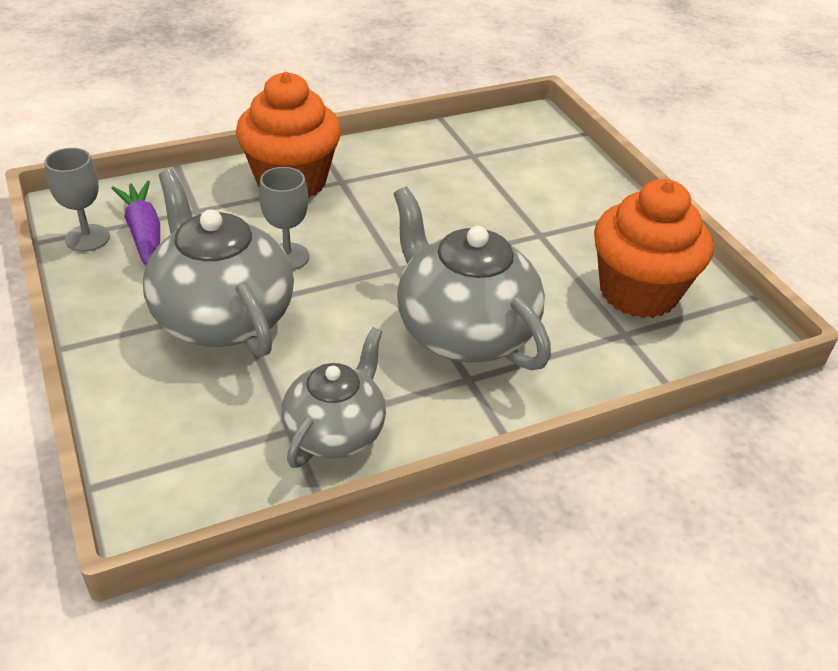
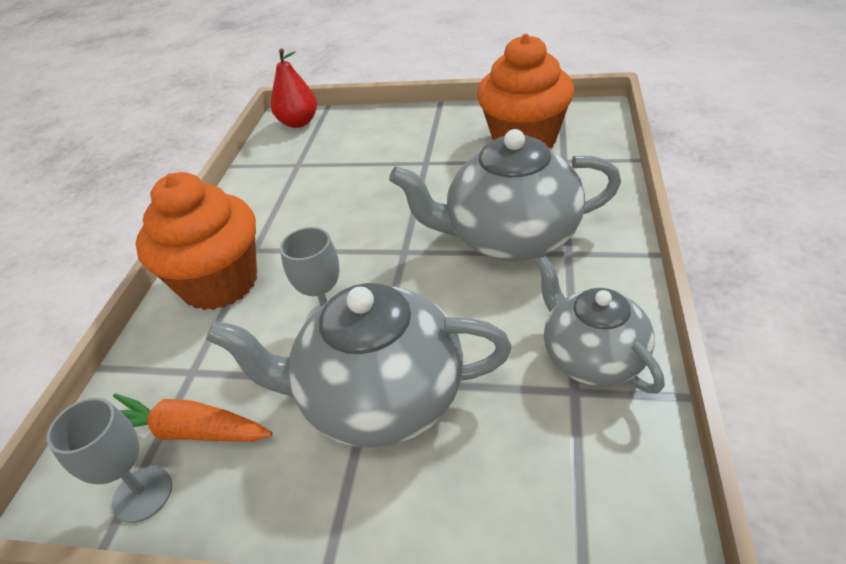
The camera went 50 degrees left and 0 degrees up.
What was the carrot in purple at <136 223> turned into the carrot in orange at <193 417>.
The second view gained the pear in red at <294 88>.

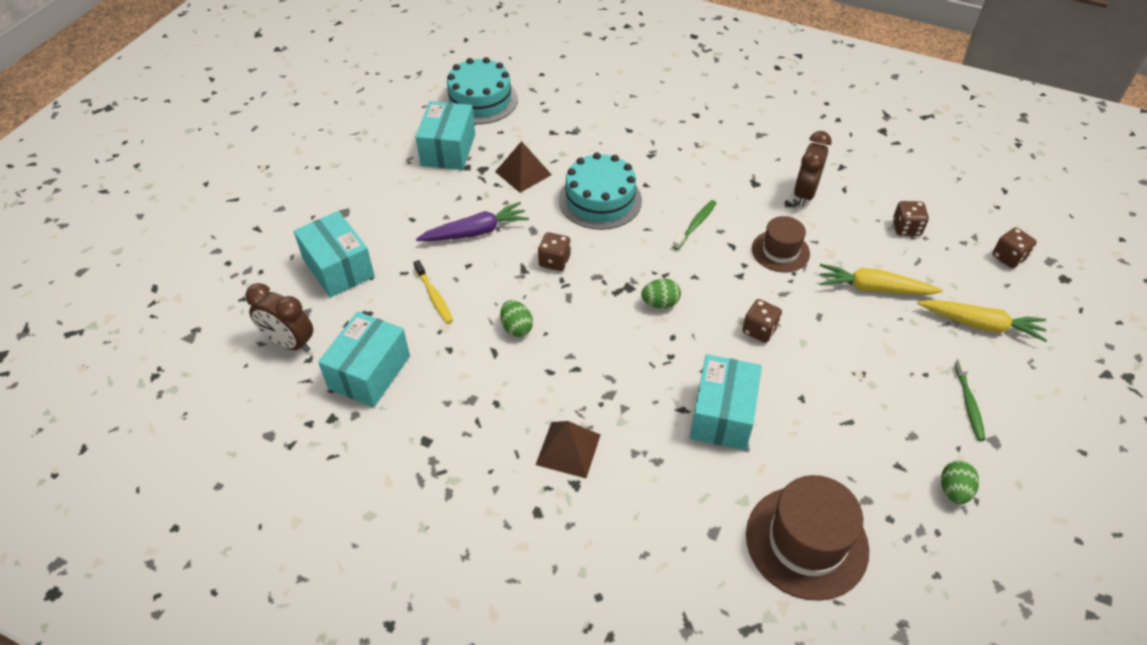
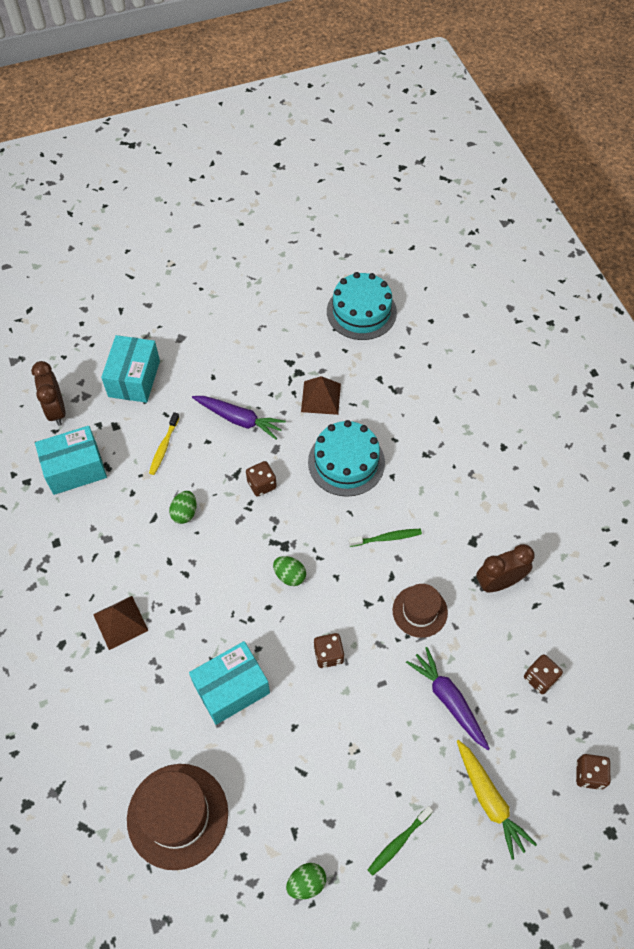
The camera went 45 degrees right and 10 degrees up.
The second view lost the box in turquoise at <445 135>.
What was the carrot in yellow at <881 279> turned into the carrot in purple at <448 698>.

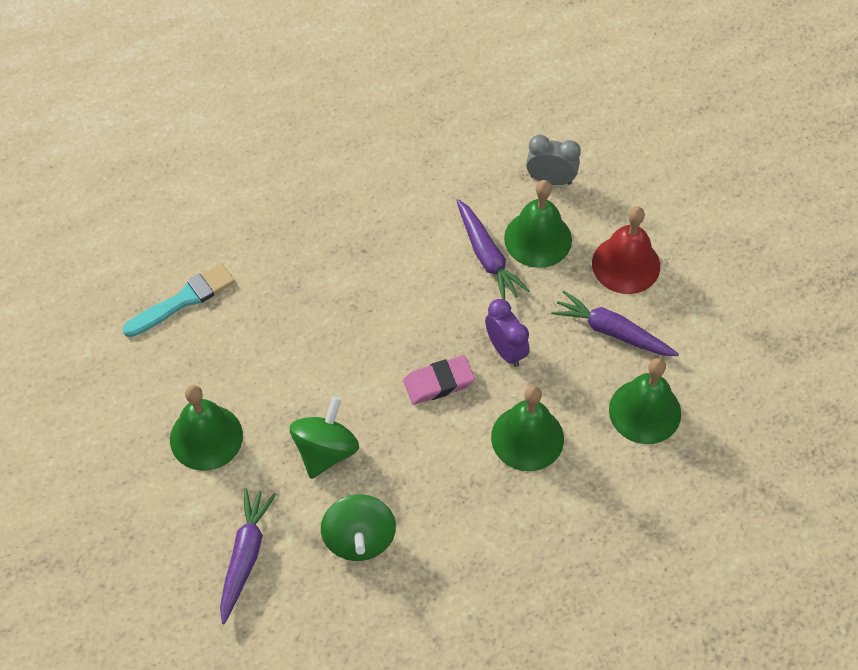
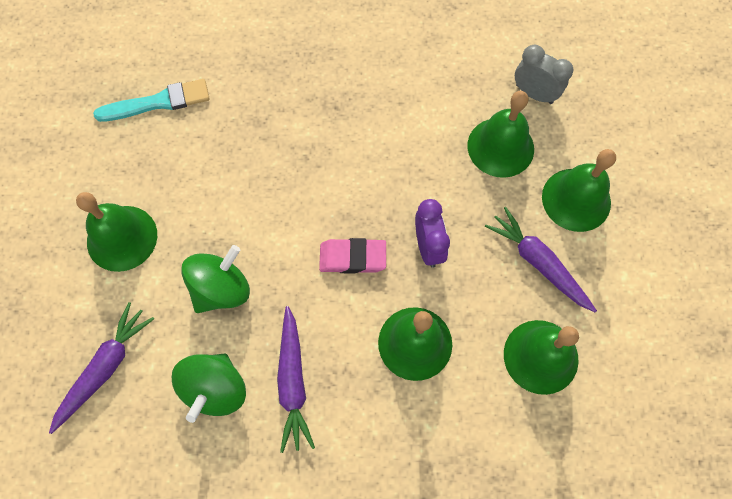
The camera went 20 degrees right and 10 degrees up.
The carrot in purple ended up elsewhere, having gone from <493 249> to <296 379>.
What was the bell in red at <626 250> turned into the bell in green at <579 190>.

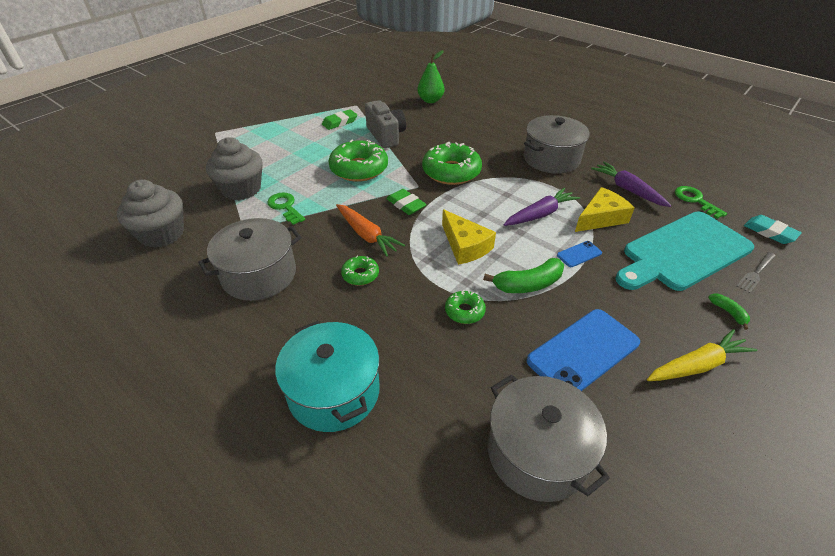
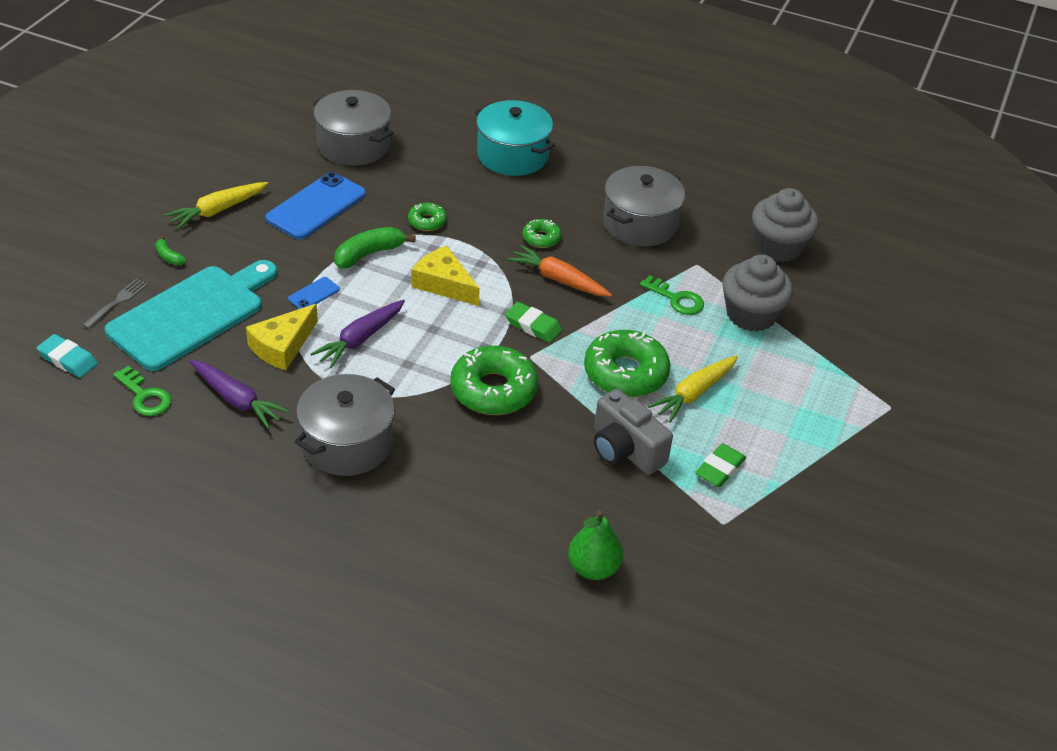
The camera went 160 degrees right and 0 degrees up.
The second view gained the carrot in yellow at <693 389>.

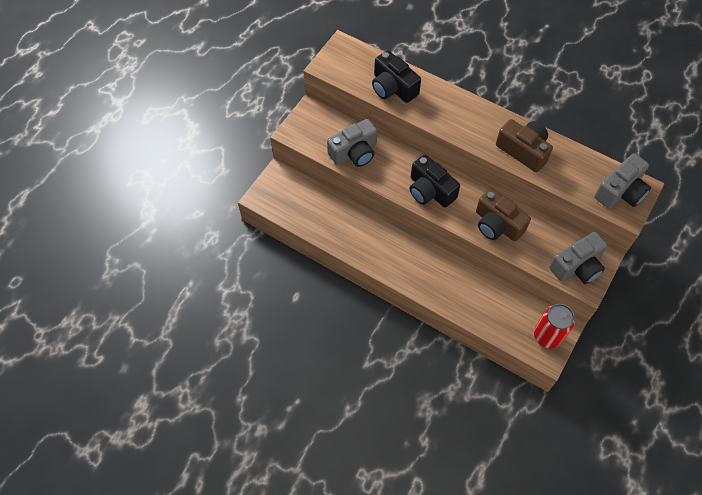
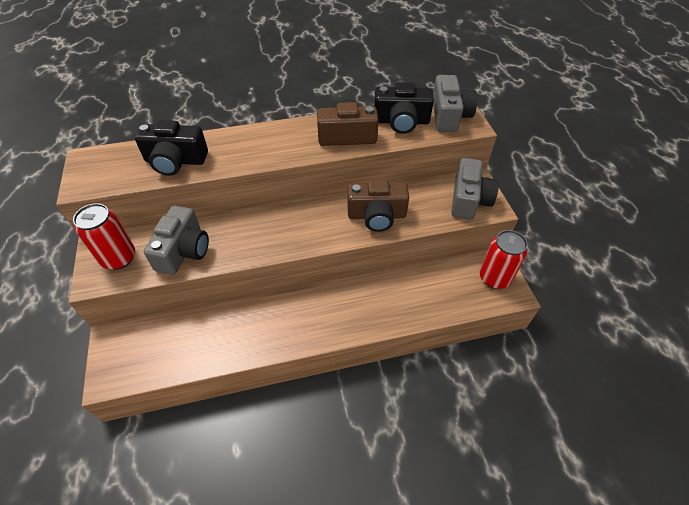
The camera went 45 degrees left and 10 degrees down.
The camera in black ended up elsewhere, having gone from <435 181> to <404 108>.
The second view gained the can in red at <104 236>.

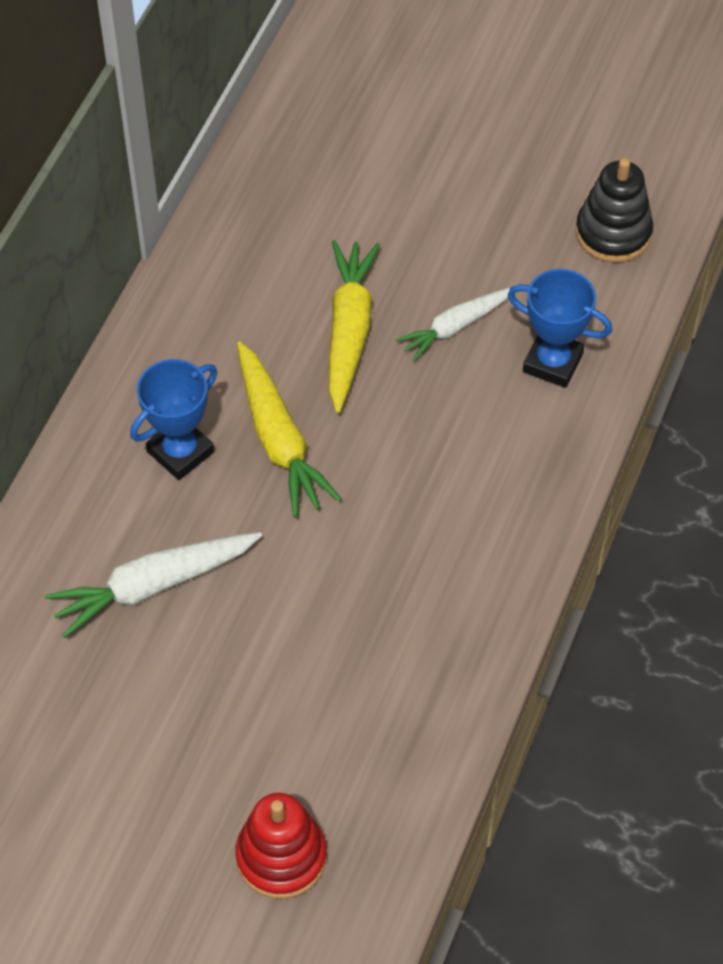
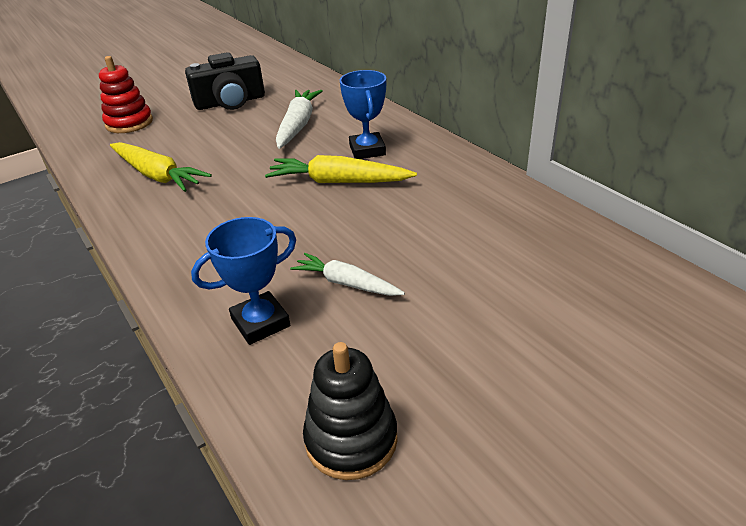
The camera went 125 degrees right and 20 degrees down.
The carrot in yellow ended up elsewhere, having gone from <354 326> to <161 167>.
The carrot in white at <453 324> ended up facing another way, 60 degrees counterclockwise from before.
The second view gained the camera in black at <225 81>.

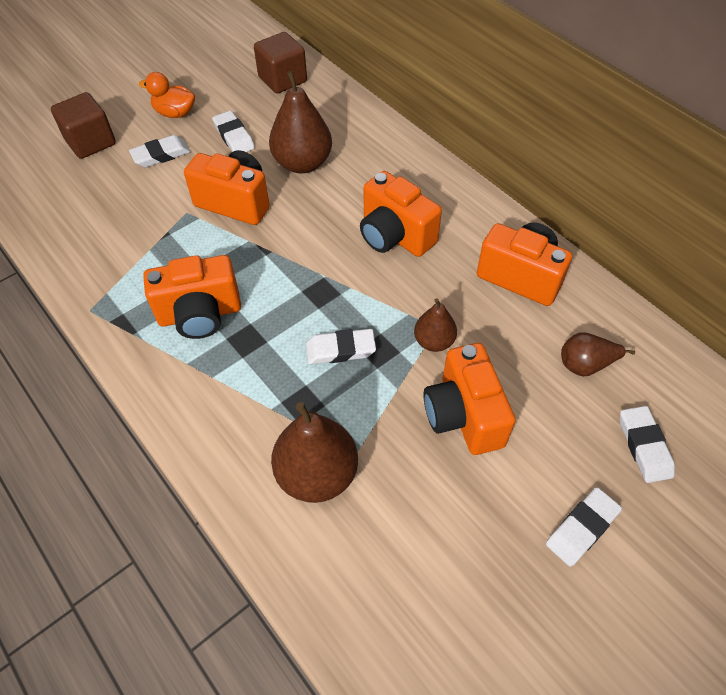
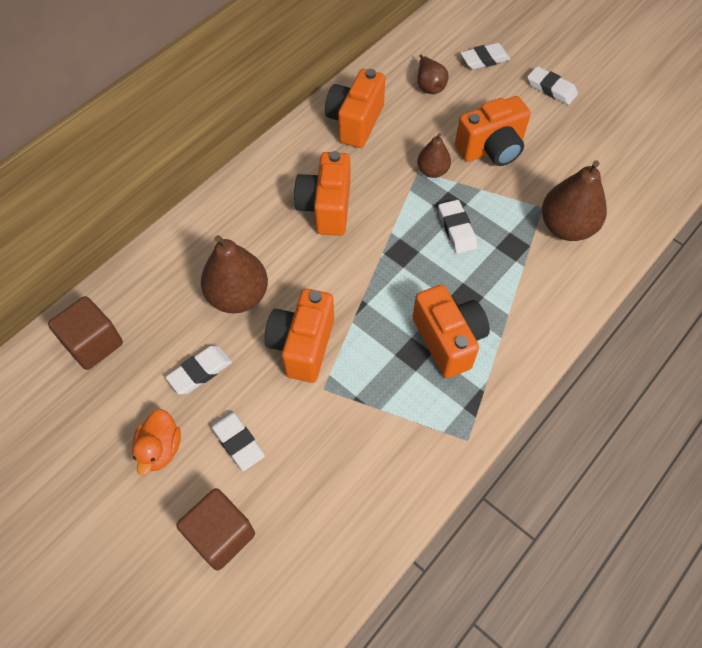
The camera went 100 degrees left and 5 degrees up.
The camera in orange at <401 214> ended up facing another way, 150 degrees clockwise from before.

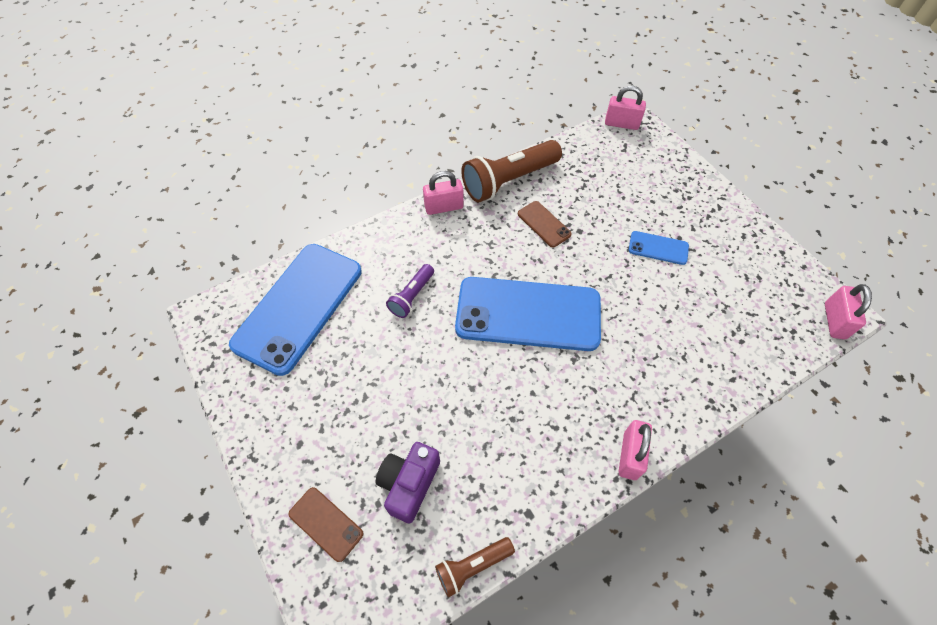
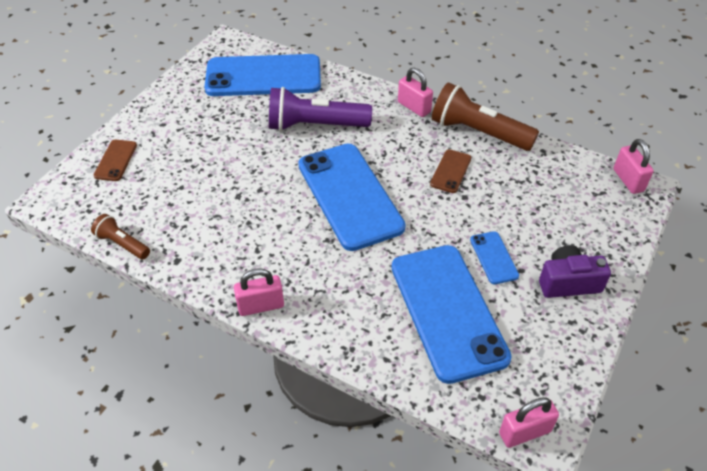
The camera went 60 degrees right and 10 degrees down.
The size of the flashlight in purple at <410 291> changed by a factor of 1.90.
The camera in purple ended up elsewhere, having gone from <407 483> to <575 271>.
The second view gained the phone in blue at <451 314>.

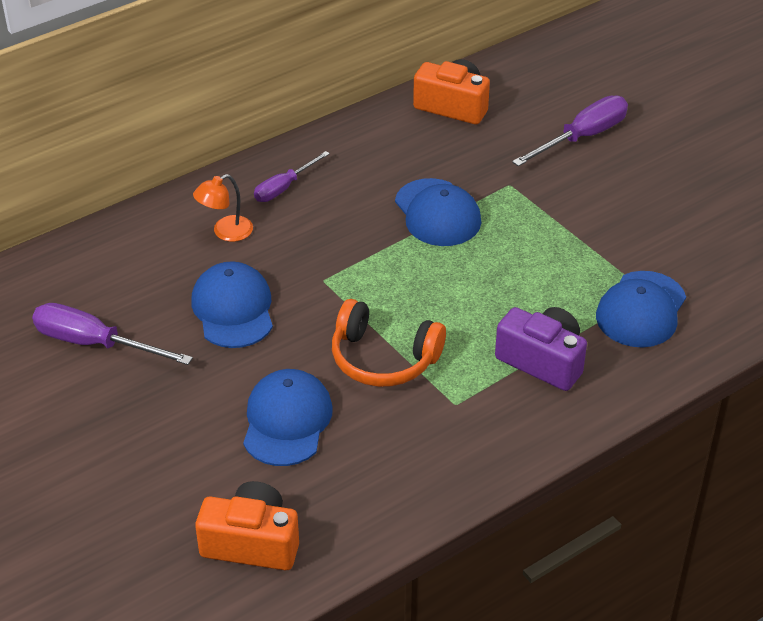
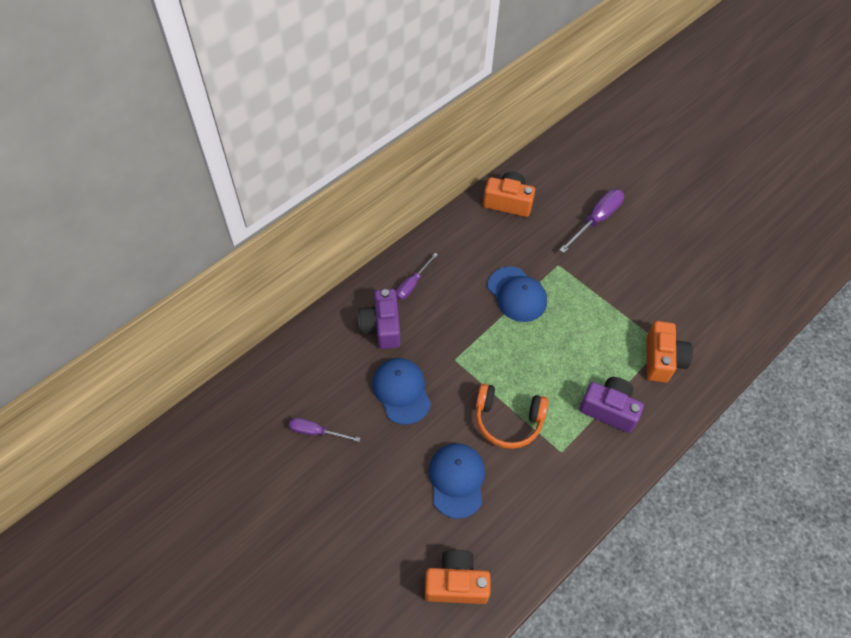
The camera went 10 degrees left and 15 degrees up.
Where the lamp in orange stood at <223 208>, the camera in purple came to stand at <379 319>.
Where the cap in blue stood at <641 309>, the camera in orange came to stand at <670 352>.
The size of the screwdriver in purple at <112 334> changed by a factor of 0.63.

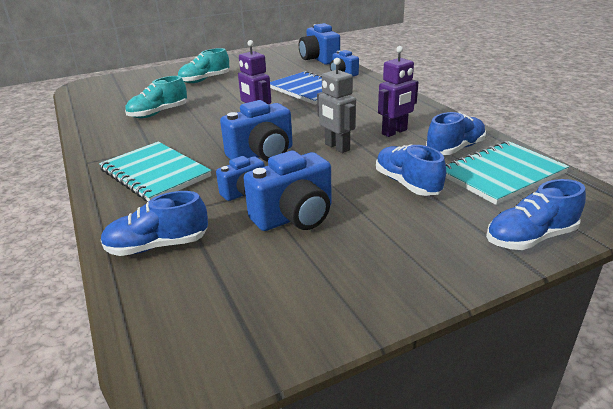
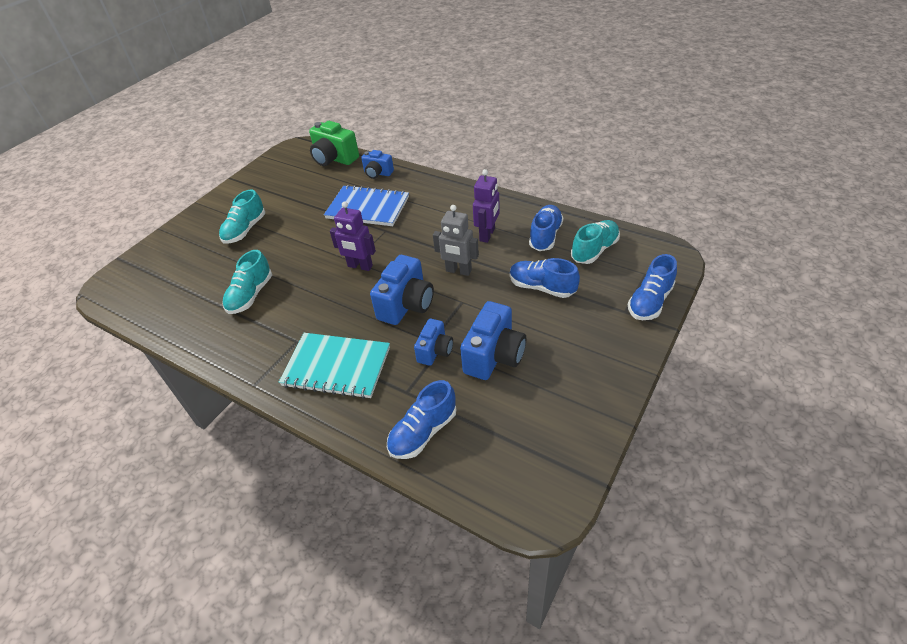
The camera went 30 degrees left and 15 degrees up.
What was the camera in blue at <319 44> turned into the camera in green at <334 143>.
Where the notebook in turquoise stood at <507 173>, the shoe in turquoise came to stand at <595 242>.

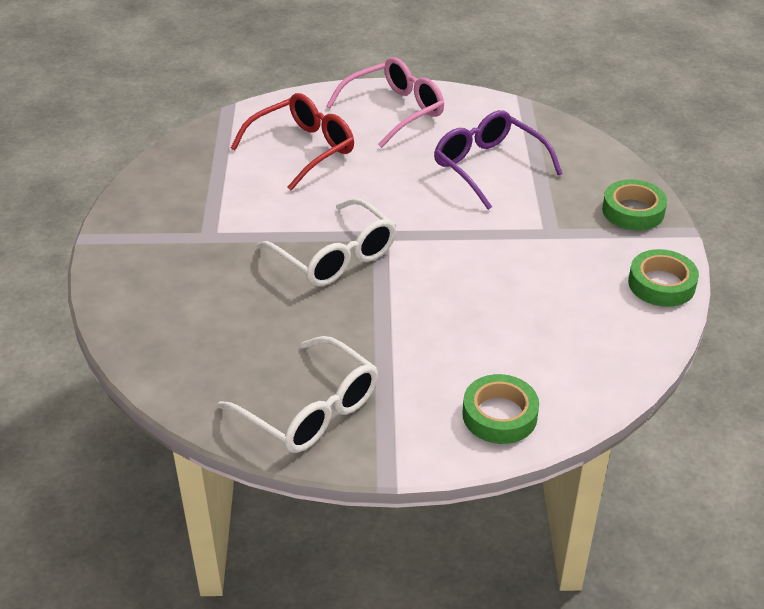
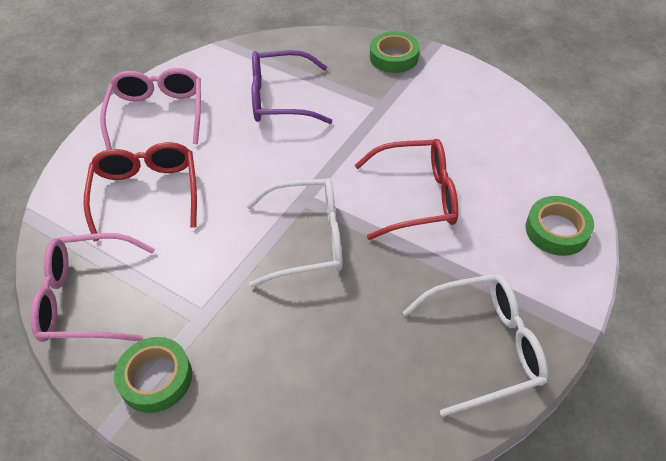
The camera went 55 degrees left and 10 degrees up.
The tape in green ended up elsewhere, having gone from <663 278> to <153 375>.
The second view gained the glasses in red at <406 189>.
The second view gained the glasses in pink at <92 287>.

